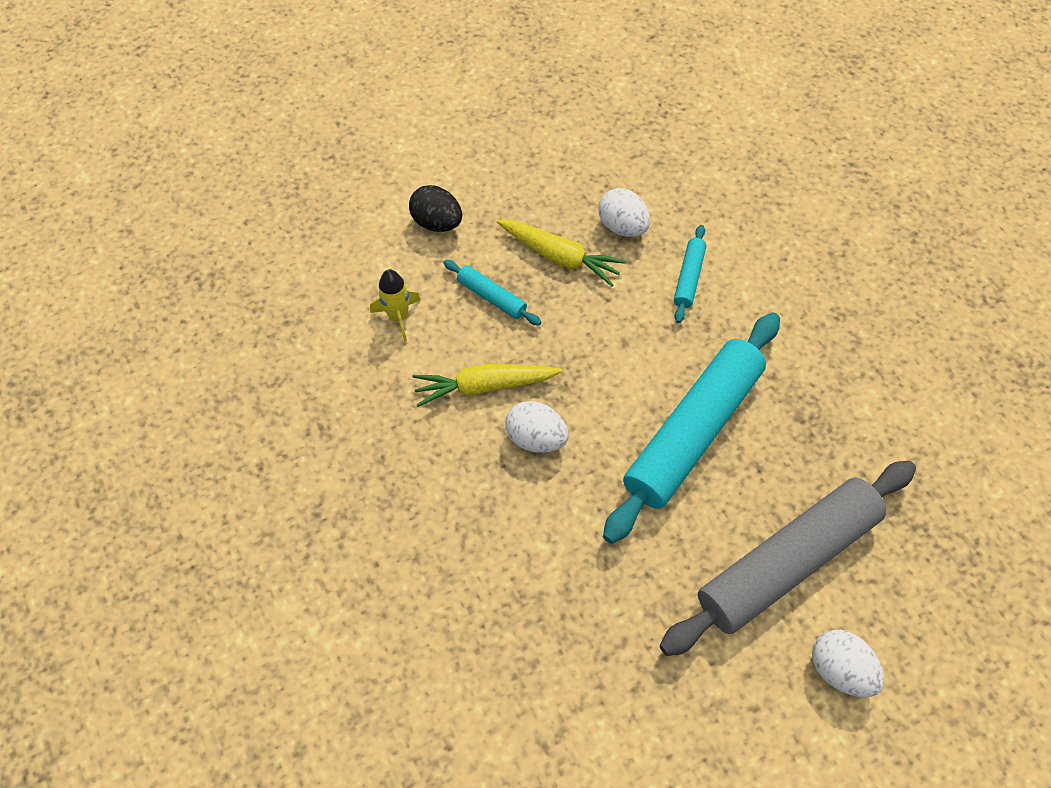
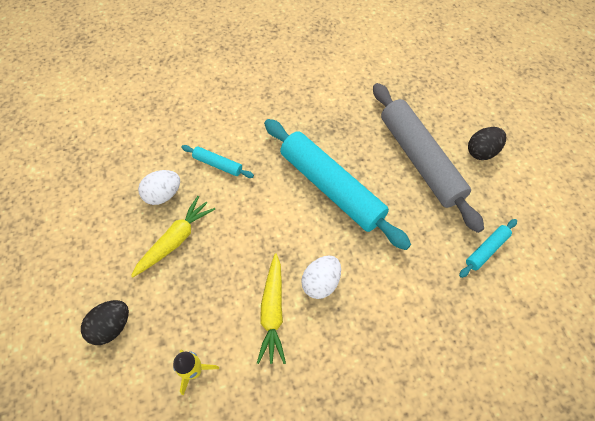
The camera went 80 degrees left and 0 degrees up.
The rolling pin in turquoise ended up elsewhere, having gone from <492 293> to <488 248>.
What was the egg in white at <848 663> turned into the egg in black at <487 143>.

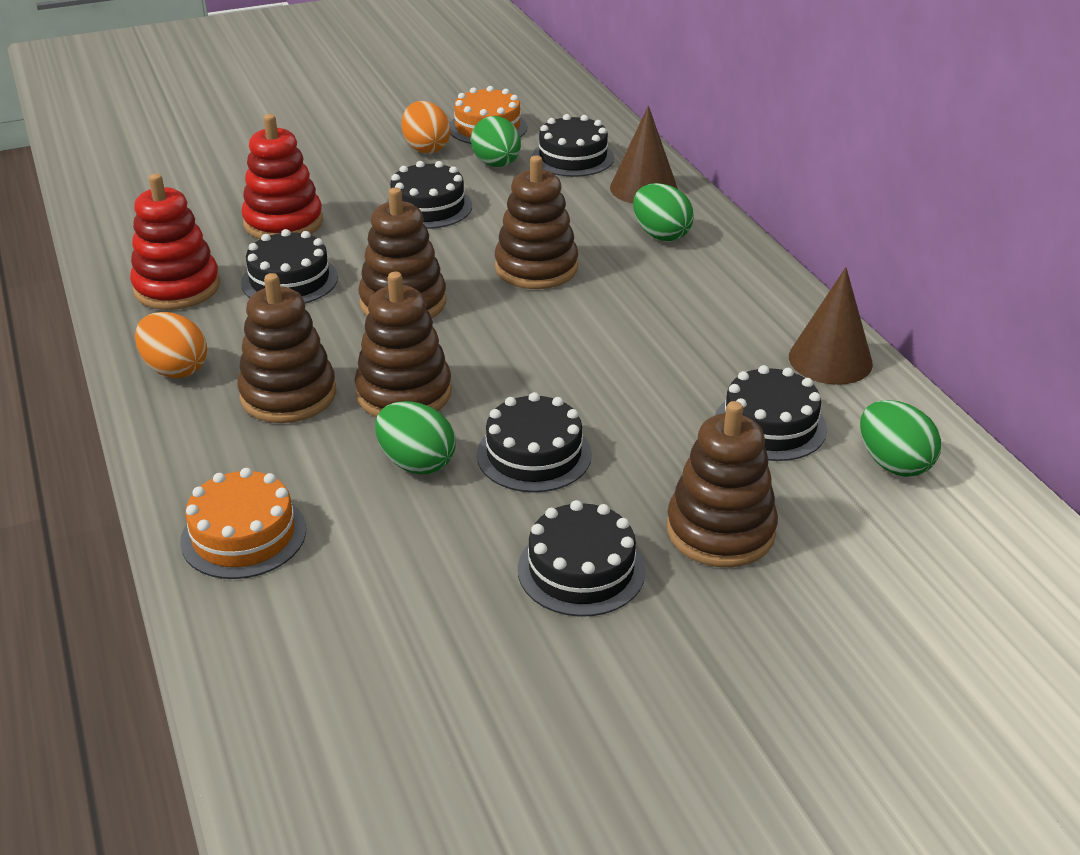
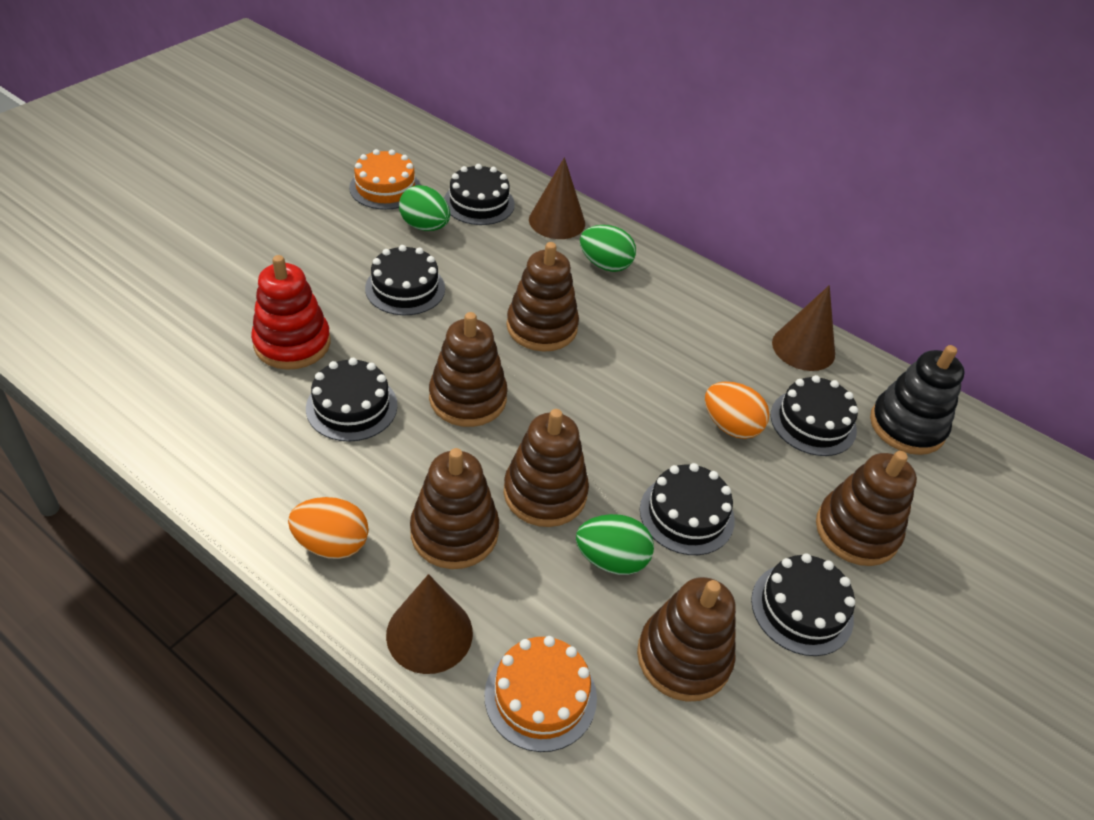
The camera went 35 degrees left and 10 degrees up.
The egg in orange ended up elsewhere, having gone from <426 127> to <737 410>.
The second view lost the stacking toy in red at <175 242>.
Where the egg in green stood at <900 438>, the stacking toy in black came to stand at <917 400>.
The second view gained the cone in brown at <429 624>.
The second view gained the stacking toy in brown at <686 639>.

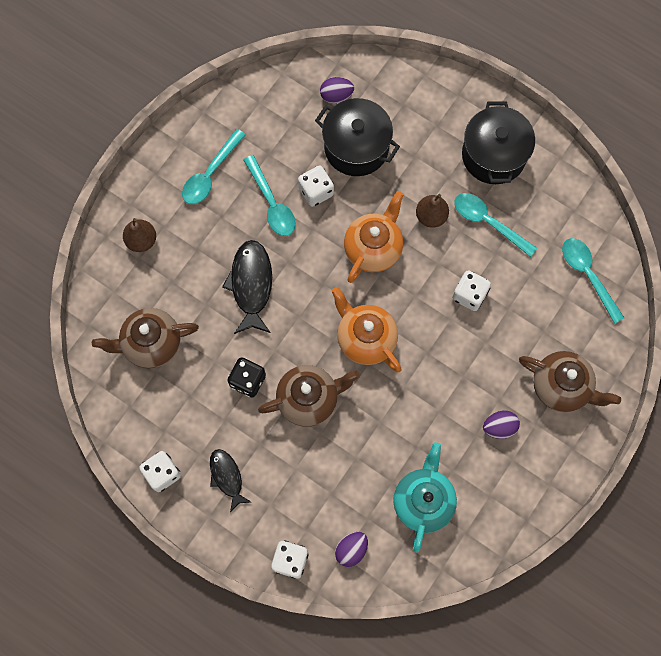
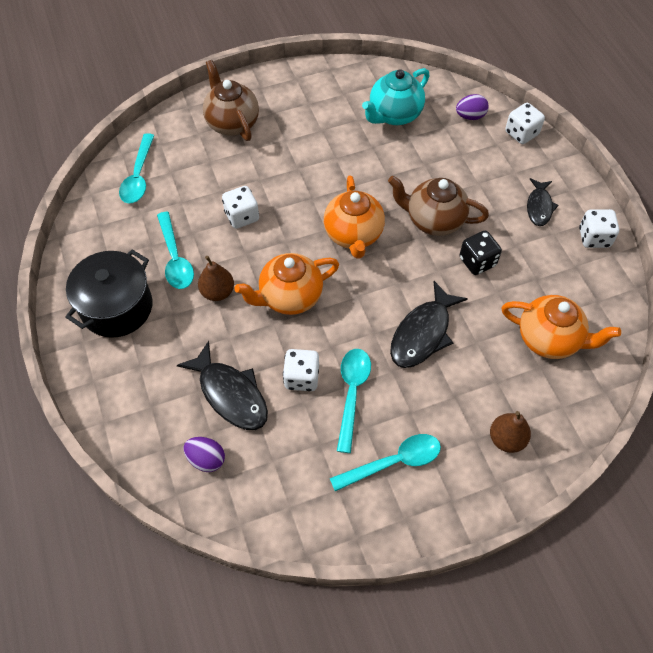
The camera went 145 degrees left and 15 degrees down.
Where the pot in black stood at <357 137>, the fish in black came to stand at <222 385>.
What was the teapot in brown at <145 338> turned into the teapot in orange at <561 327>.
The second view lost the egg in purple at <501 424>.

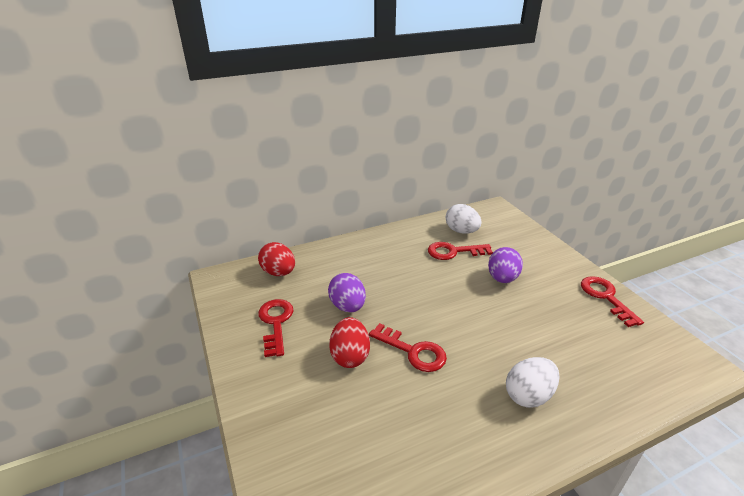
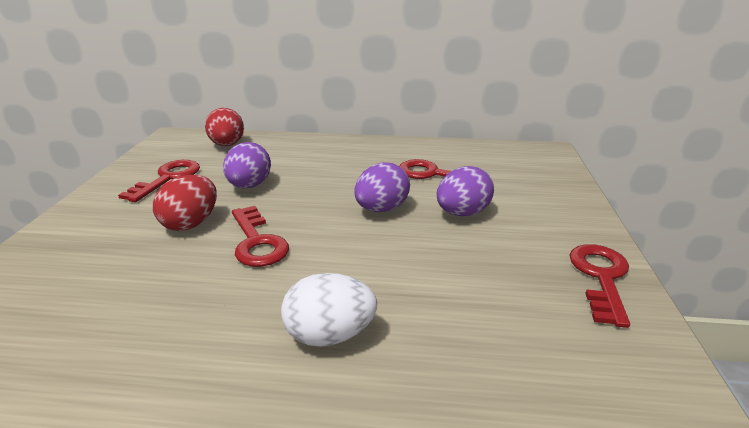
The camera went 30 degrees right and 5 degrees down.
The second view lost the egg in white at <464 219>.
The second view gained the egg in purple at <382 187>.

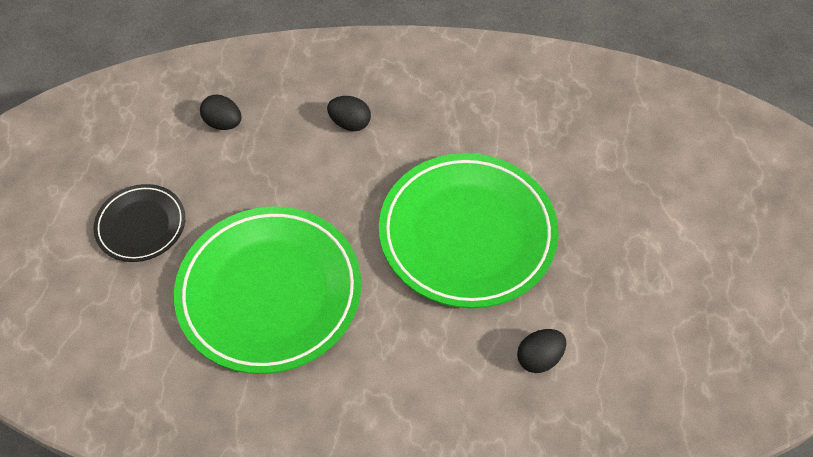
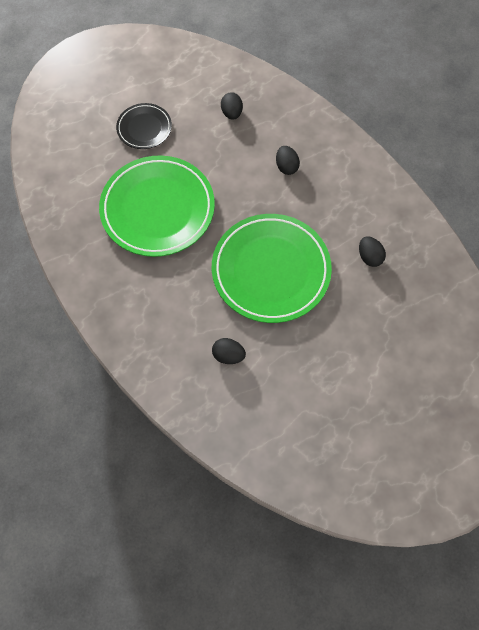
The camera went 50 degrees right and 10 degrees up.
The second view gained the egg in black at <372 251>.

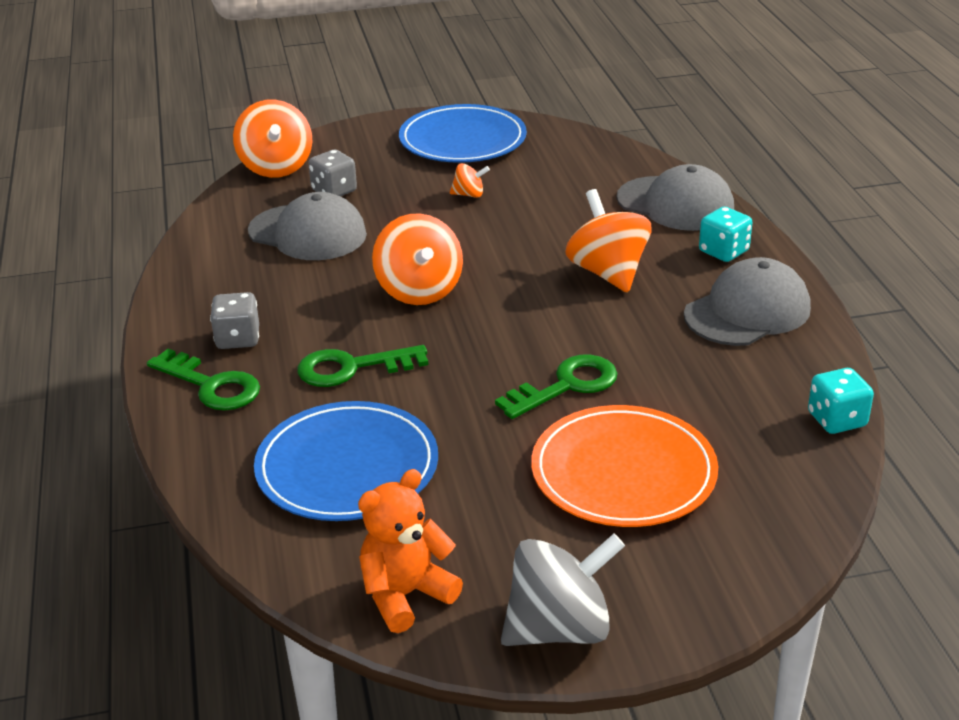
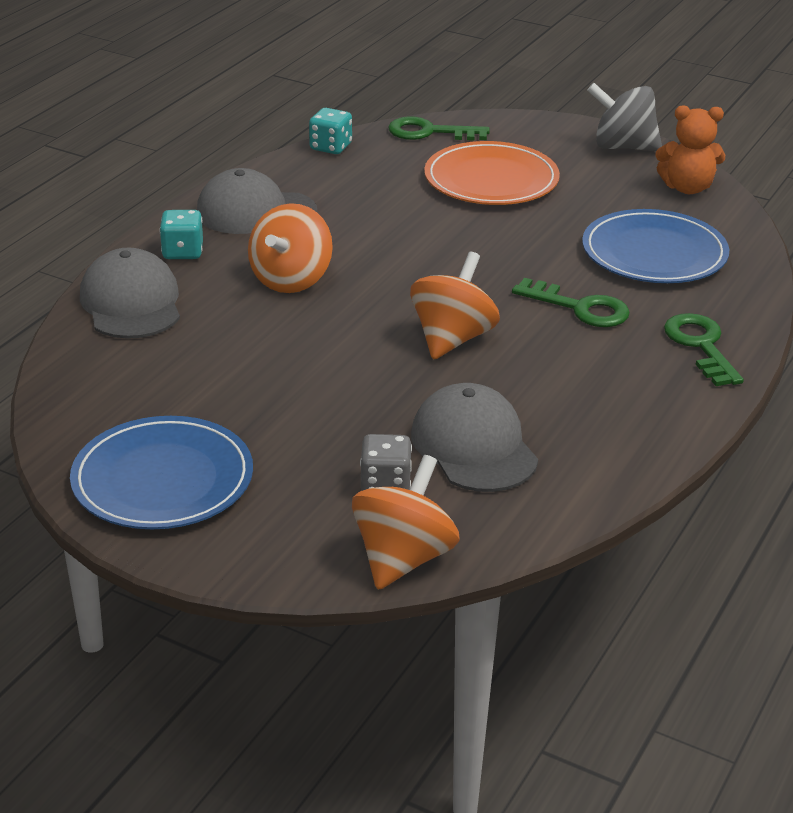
The camera went 140 degrees left and 0 degrees up.
The second view lost the spinning top in orange at <470 180>.
The second view lost the dice in grey at <234 320>.
The key in green ended up elsewhere, having gone from <556 387> to <439 128>.

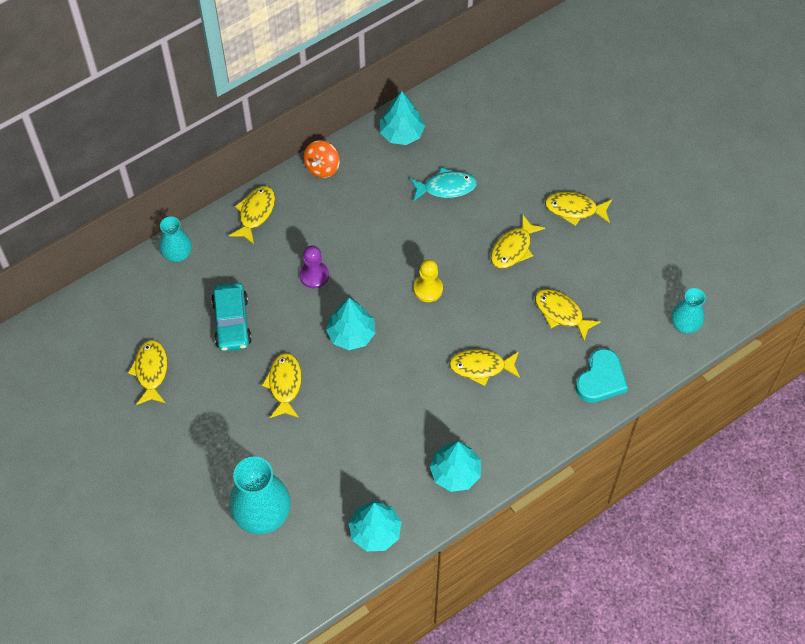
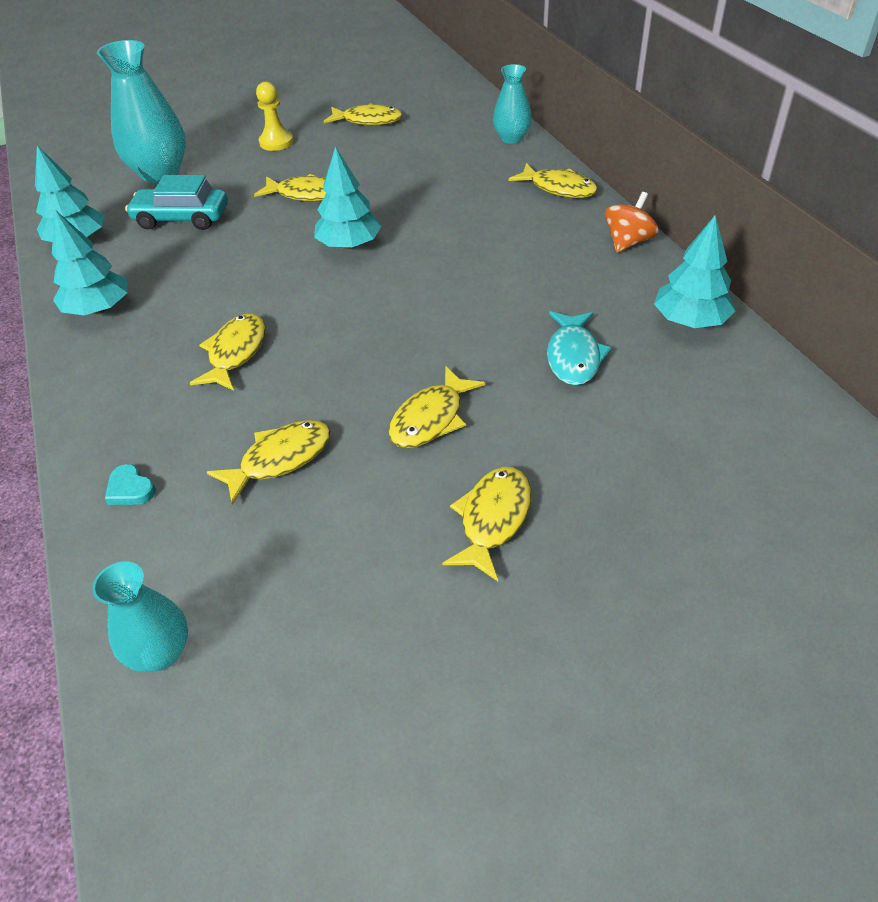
The camera went 105 degrees right and 15 degrees down.
The spinning top in orange at <322 159> ended up facing another way, 90 degrees clockwise from before.
The fish in yellow at <518 242> ended up facing another way, 105 degrees counterclockwise from before.
The second view lost the pawn in purple at <314 267>.
The pawn in yellow ended up elsewhere, having gone from <428 280> to <275 116>.
The car in turquoise ended up elsewhere, having gone from <231 317> to <176 202>.
The size of the heart in turquoise at <602 376> changed by a factor of 0.51.

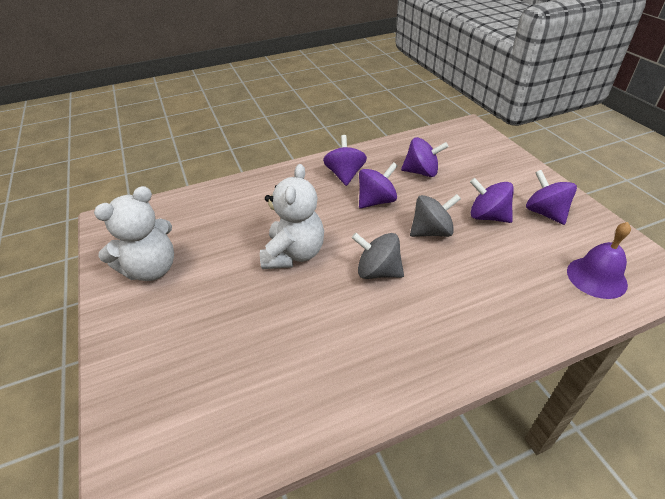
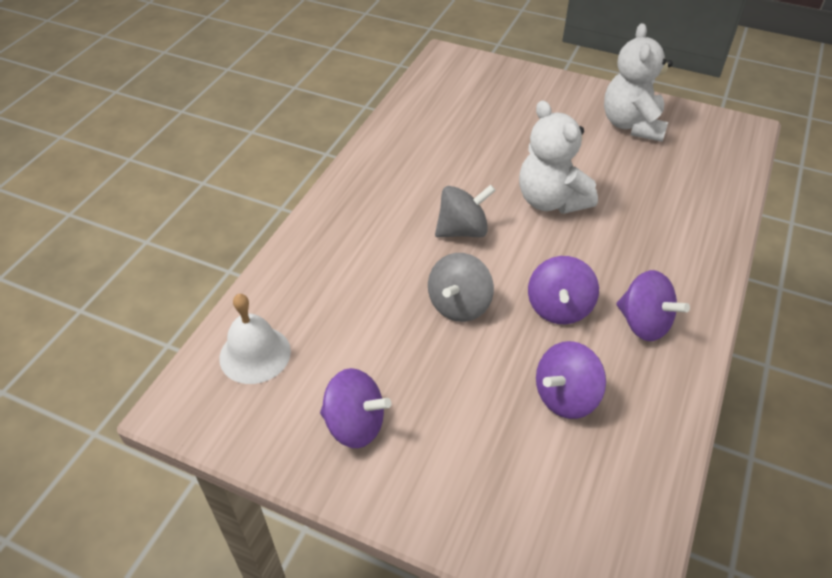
The camera went 135 degrees right and 5 degrees up.
The second view lost the spinning top in purple at <492 200>.
What was the bell in purple at <599 260> turned into the bell in white at <255 339>.

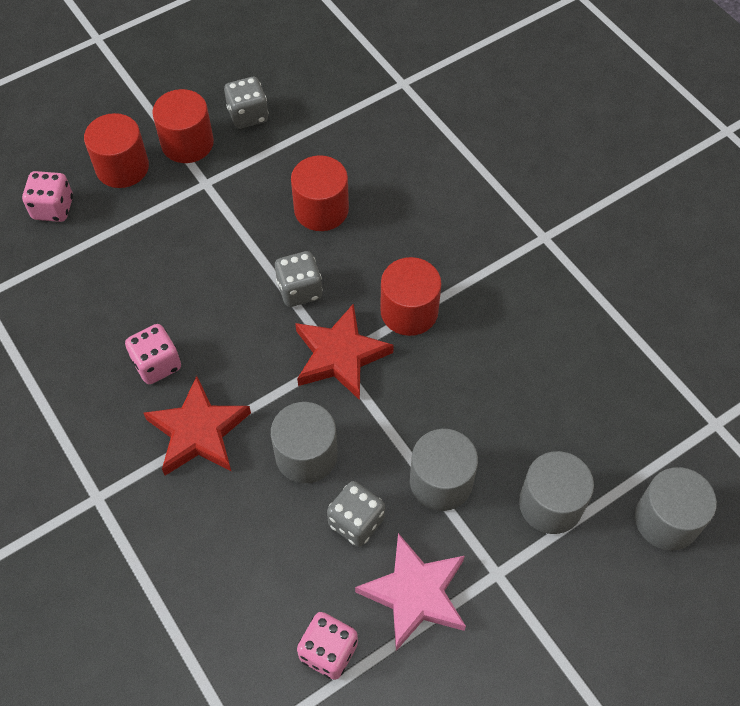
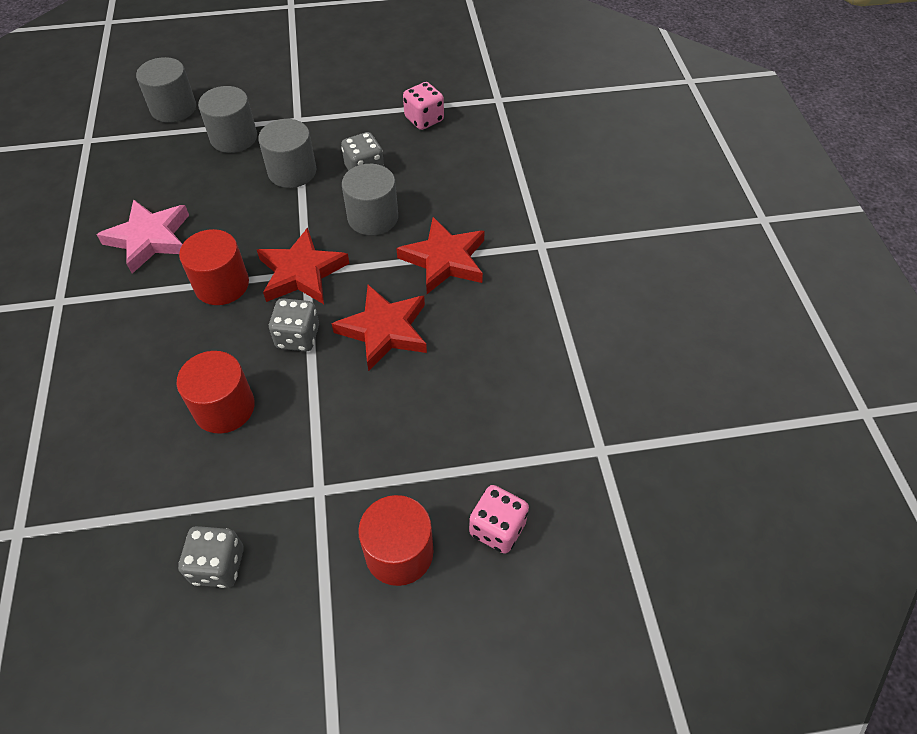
The camera went 155 degrees left and 5 degrees down.
The second view lost the cylinder in red at <183 126>.
The second view lost the dice in pink at <153 354>.
The star in pink ended up elsewhere, having gone from <410 592> to <142 236>.
The second view gained the star in red at <379 328>.

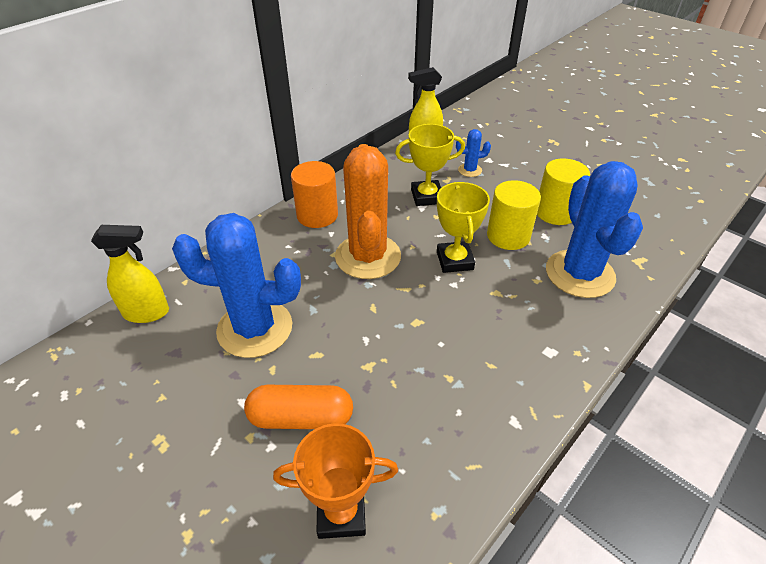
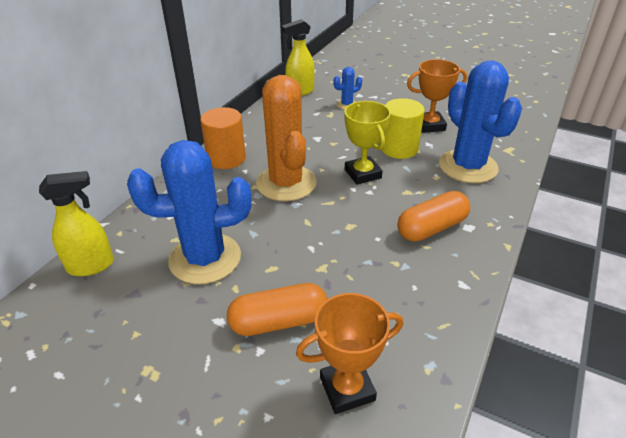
The camera went 15 degrees left and 5 degrees down.
The second view lost the trophy in yellow at <430 165>.
Where the cylinder in yellow stood at <563 191>, the trophy in orange came to stand at <437 96>.
The second view gained the capsule in orange at <433 216>.

